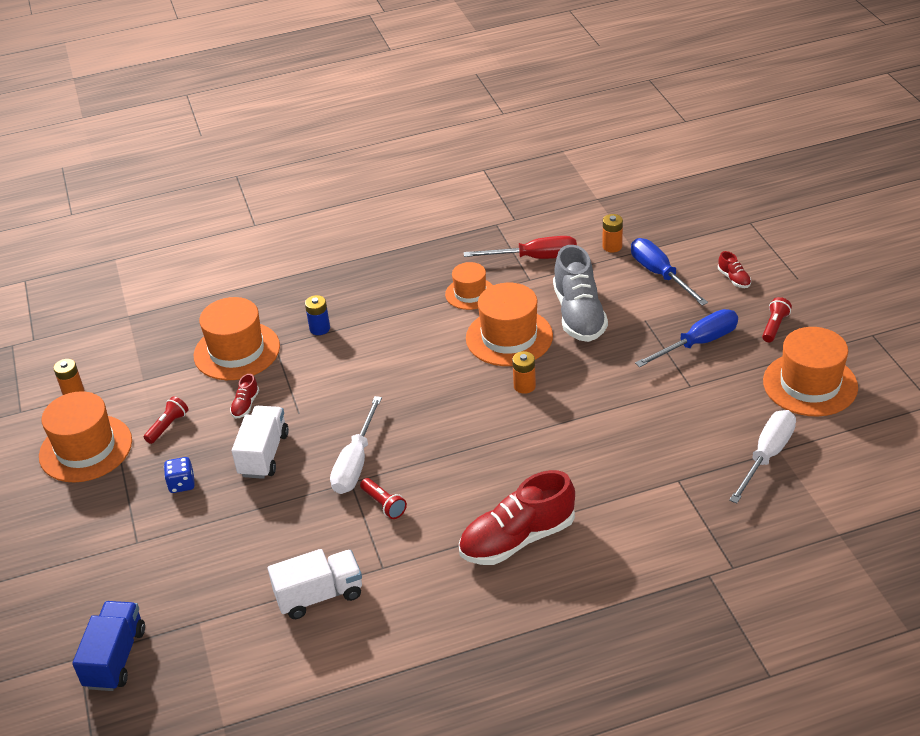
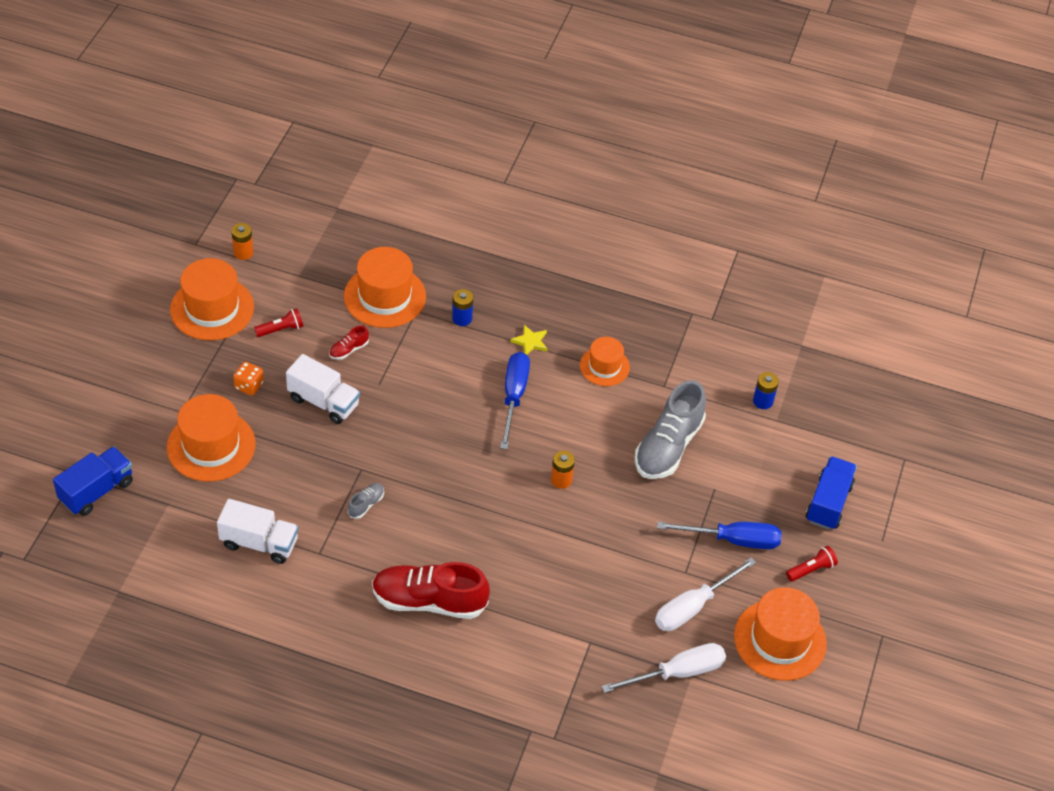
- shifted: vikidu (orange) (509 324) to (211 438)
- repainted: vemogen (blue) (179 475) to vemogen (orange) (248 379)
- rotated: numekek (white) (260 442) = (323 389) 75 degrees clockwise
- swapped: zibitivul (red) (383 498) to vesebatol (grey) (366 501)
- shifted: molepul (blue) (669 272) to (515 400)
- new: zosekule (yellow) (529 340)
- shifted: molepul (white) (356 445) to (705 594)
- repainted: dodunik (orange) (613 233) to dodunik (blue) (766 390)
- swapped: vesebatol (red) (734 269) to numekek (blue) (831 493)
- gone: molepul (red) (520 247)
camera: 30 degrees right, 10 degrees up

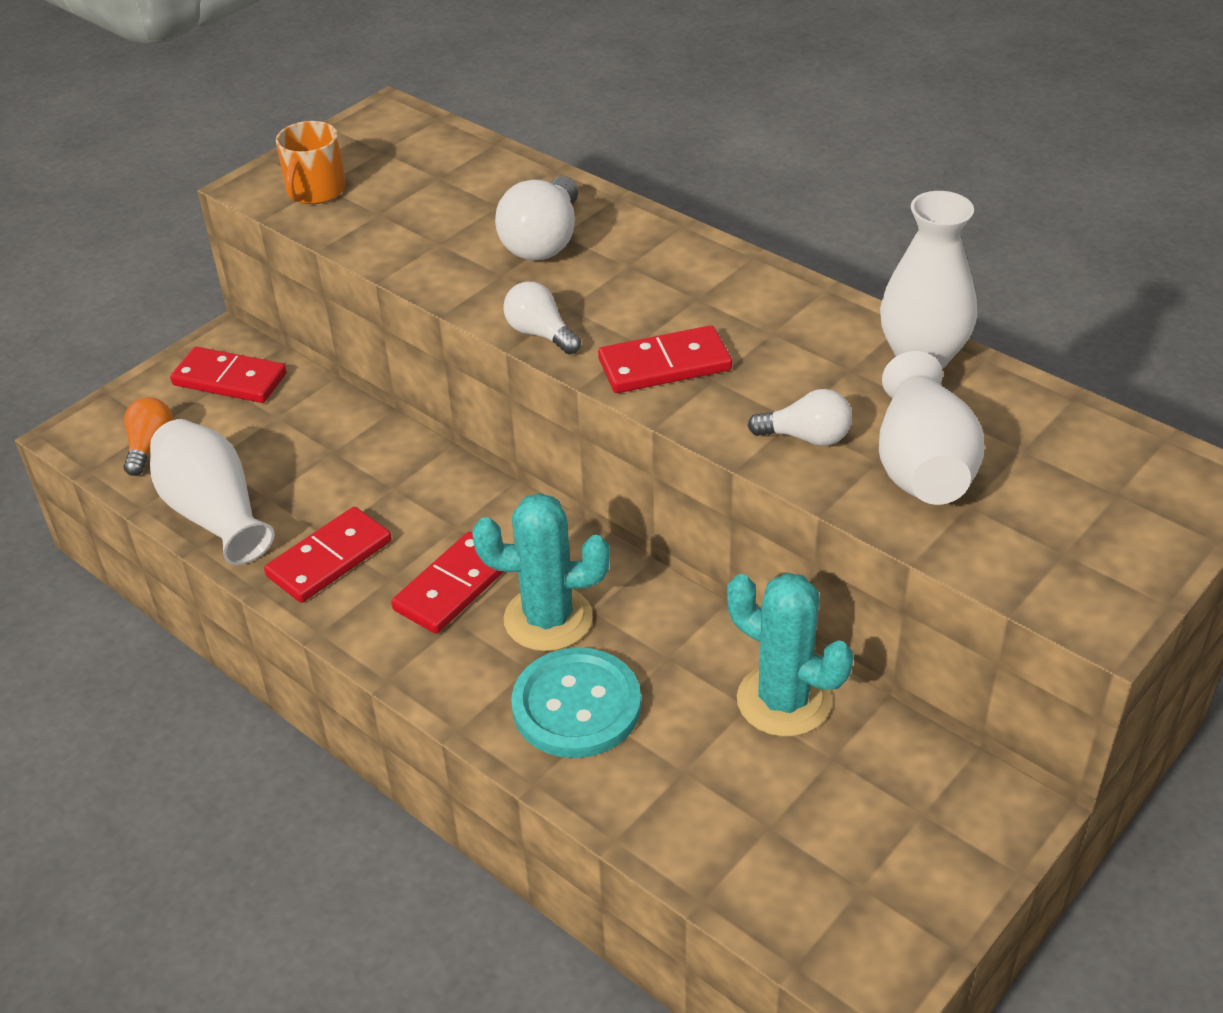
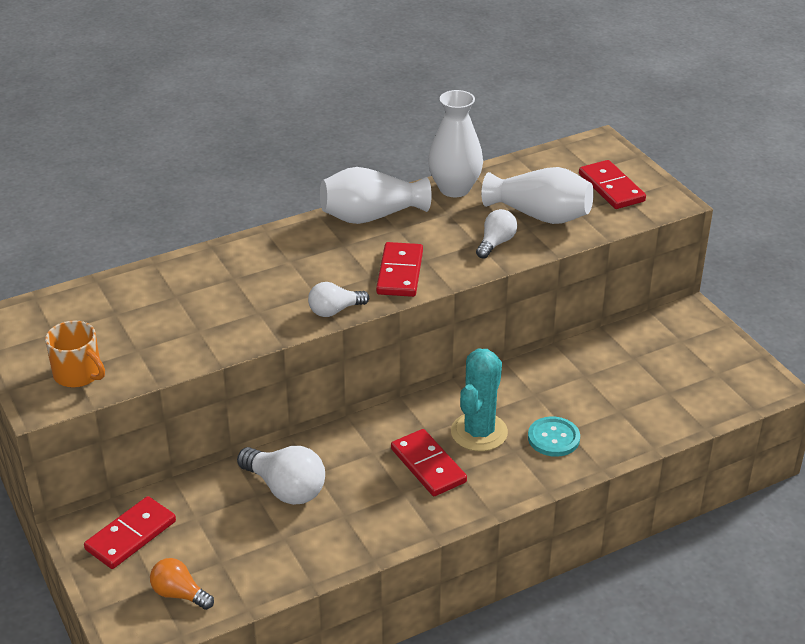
- shifted: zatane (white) (536 218) to (281 475)
- shifted: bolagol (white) (212 492) to (376 195)
- scaled: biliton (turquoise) (576 702) = (554 436) x0.66
- shifted: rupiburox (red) (328 555) to (612 184)
- gone: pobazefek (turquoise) (790 655)
camera: 70 degrees left, 5 degrees down

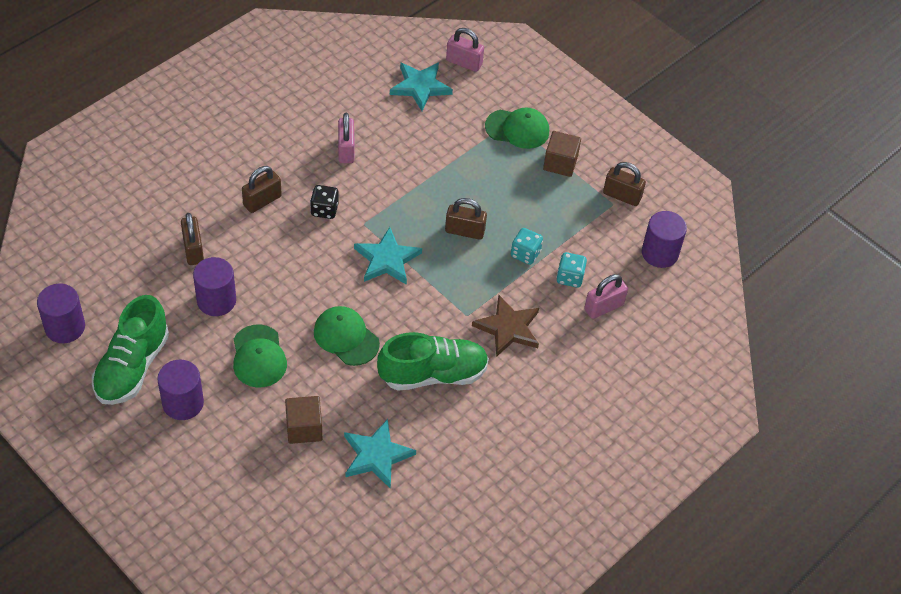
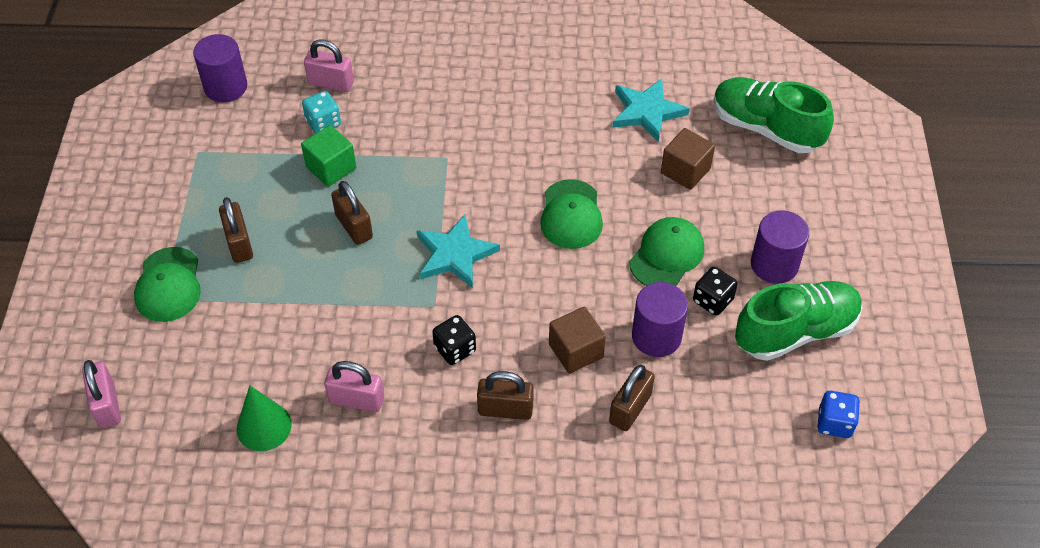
- rotated: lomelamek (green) (517 128) = (167 284) 150 degrees counterclockwise
- shifted: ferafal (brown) (624 184) to (236 230)
- new: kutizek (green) (264 418)
- swapped: vemogen (turquoise) (527 246) to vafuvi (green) (328 156)
- rotated: ferafal (pink) (346 138) = (354 386) 60 degrees clockwise
- shifted: vafuvi (brown) (562 154) to (577 340)
- new: vemogen (black) (715 291)
- shifted: vesebatol (green) (433 361) to (773 115)
- swapped: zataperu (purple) (61 313) to vemogen (blue) (839 414)
- gone: zosekule (turquoise) (421 86)
- gone: zosekule (brown) (505 326)
camera: 130 degrees left, 0 degrees up

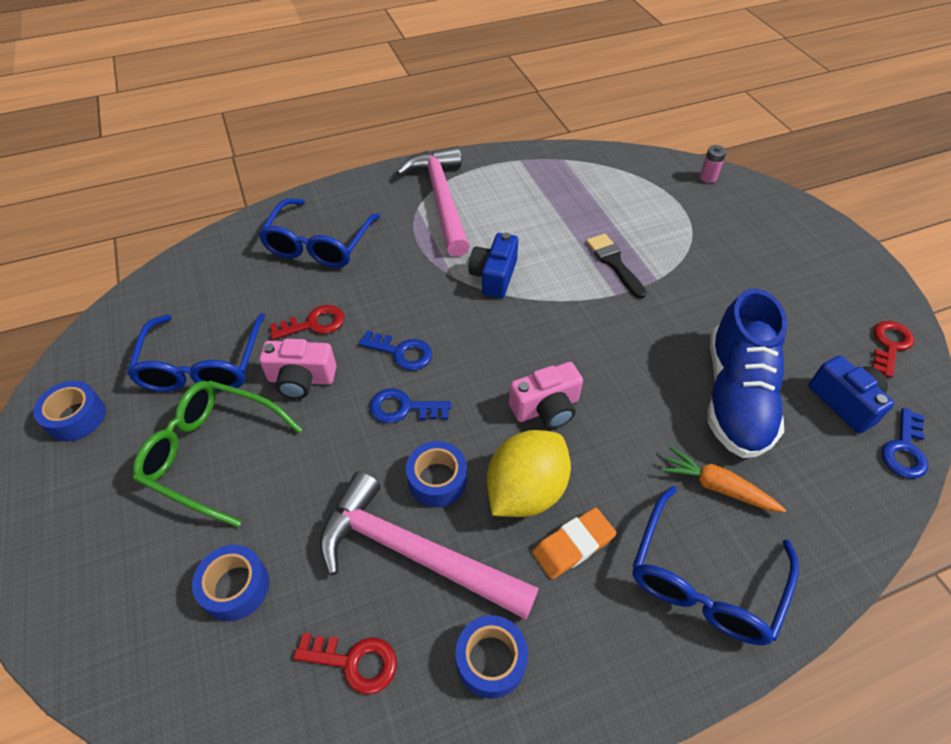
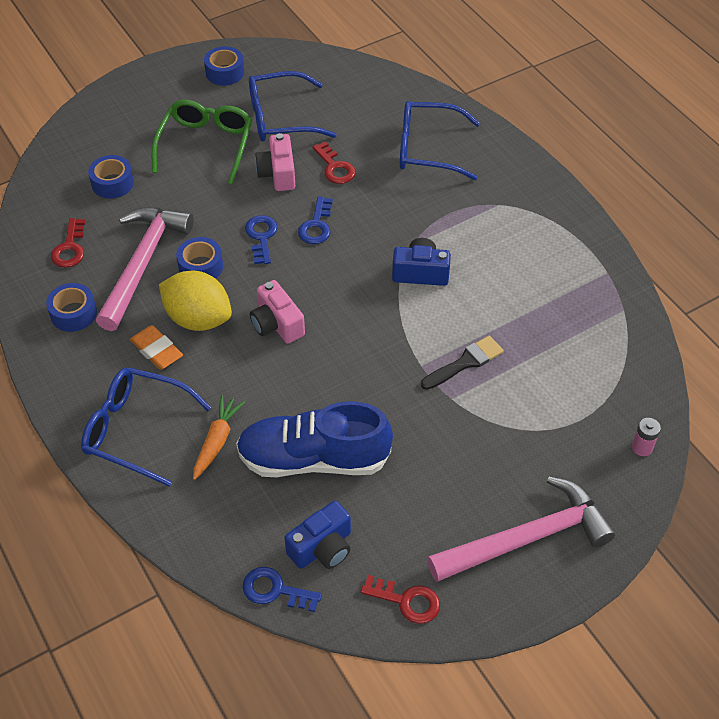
- shifted: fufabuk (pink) (433 201) to (521 529)
camera: 80 degrees right, 0 degrees up

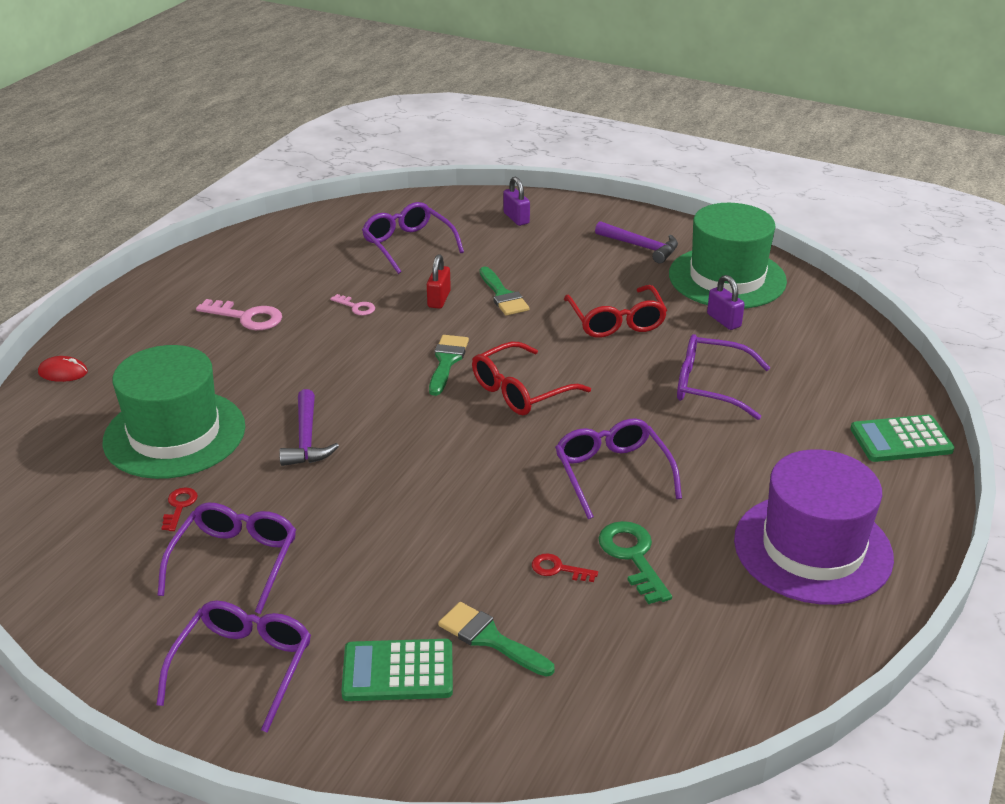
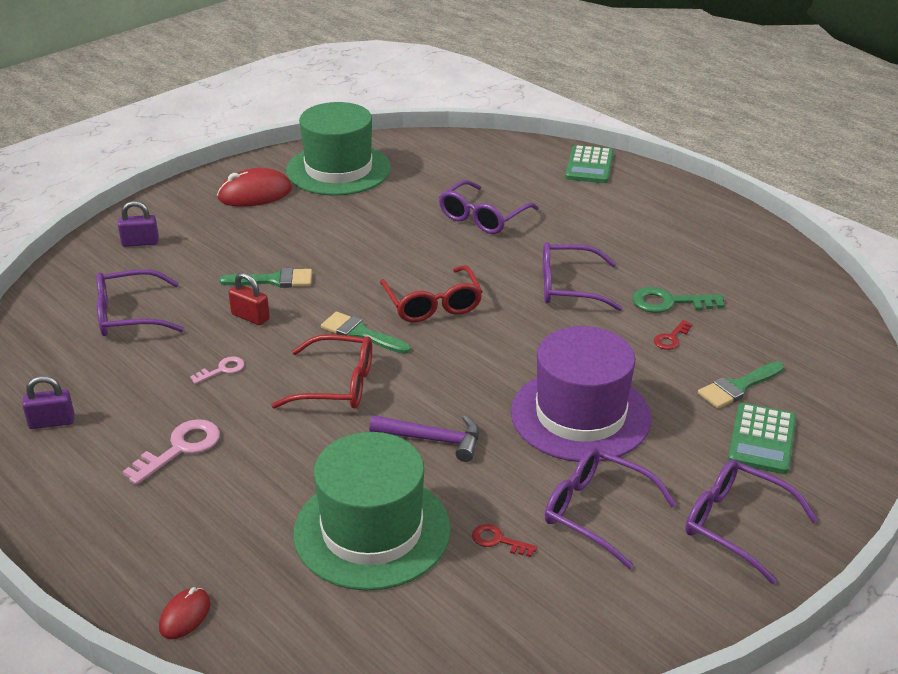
- shifted: ferafal (purple) (726 302) to (48 402)
- swapped: fufabuk (purple) (636 242) to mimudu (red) (254 187)
- shifted: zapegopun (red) (615 311) to (321 371)
- shifted: vikidu (purple) (814 527) to (581 394)
camera: 70 degrees left, 0 degrees up

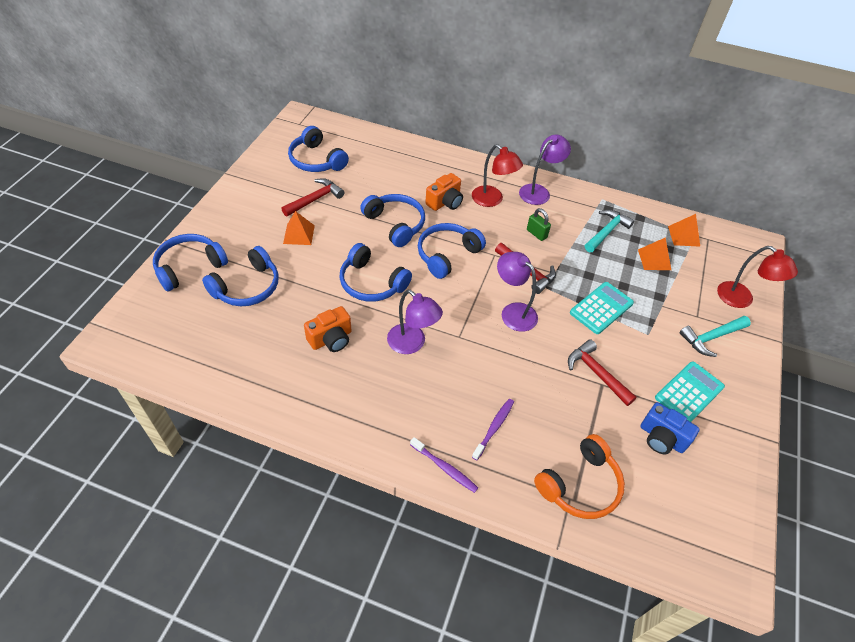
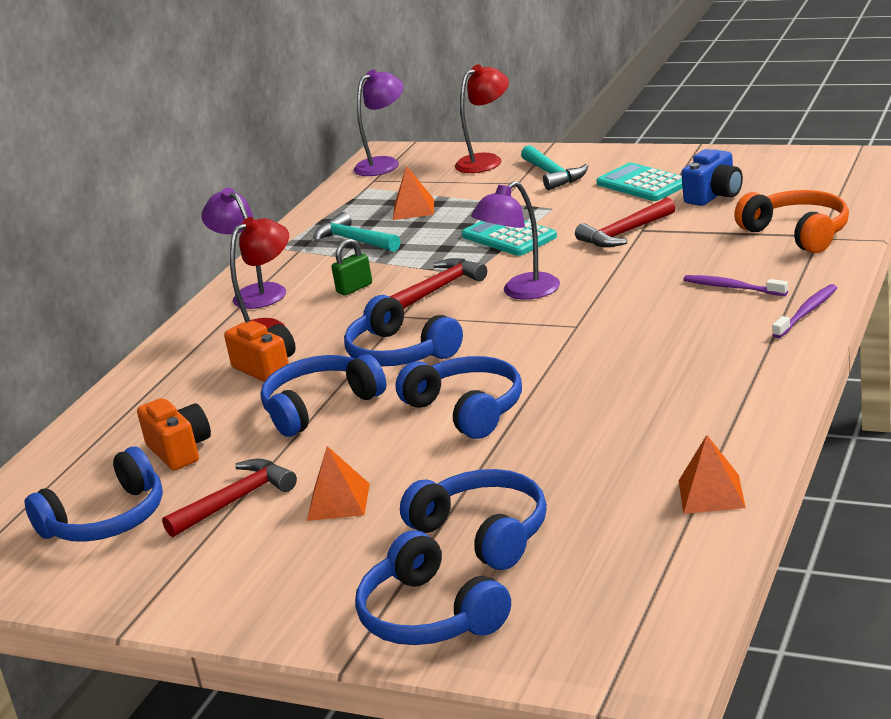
- shifted: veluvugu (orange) (328 329) to (174 434)
- rotated: fufabuk (red) (313 197) = (229 497) 90 degrees clockwise
- shifted: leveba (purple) (415 322) to (378 123)
- rotated: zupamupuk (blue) (375 272) = (458 397) 75 degrees counterclockwise
- shifted: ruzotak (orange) (684 230) to (712 474)
camera: 80 degrees left, 25 degrees down

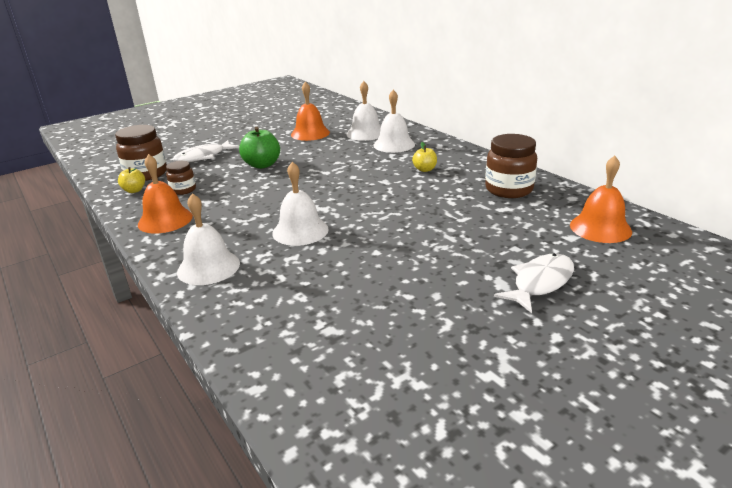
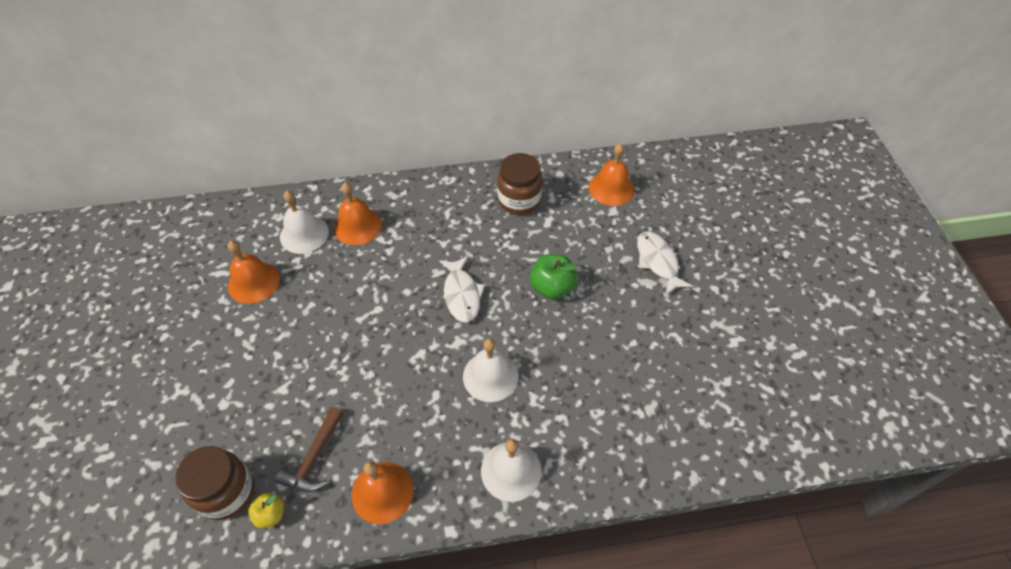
- swapped: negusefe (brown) (181 178) to fufabuk (brown) (309 449)
- repainted: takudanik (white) (394 121) to takudanik (orange) (358 213)
- shifted: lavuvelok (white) (206 151) to (462 289)
- shifted: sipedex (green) (259 148) to (553 276)
- gone: sipedex (yellow) (424 157)
camera: 65 degrees left, 25 degrees up

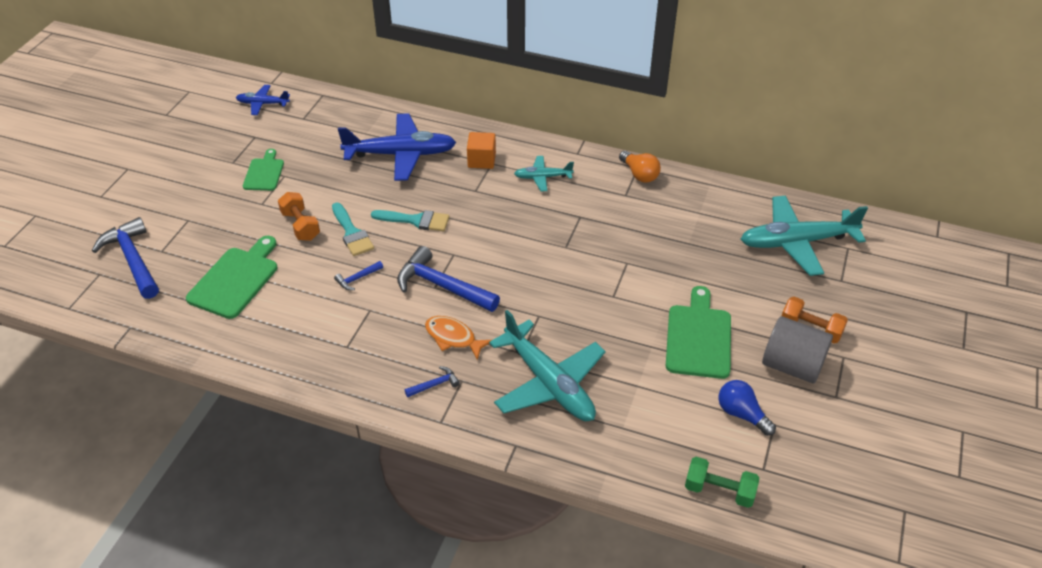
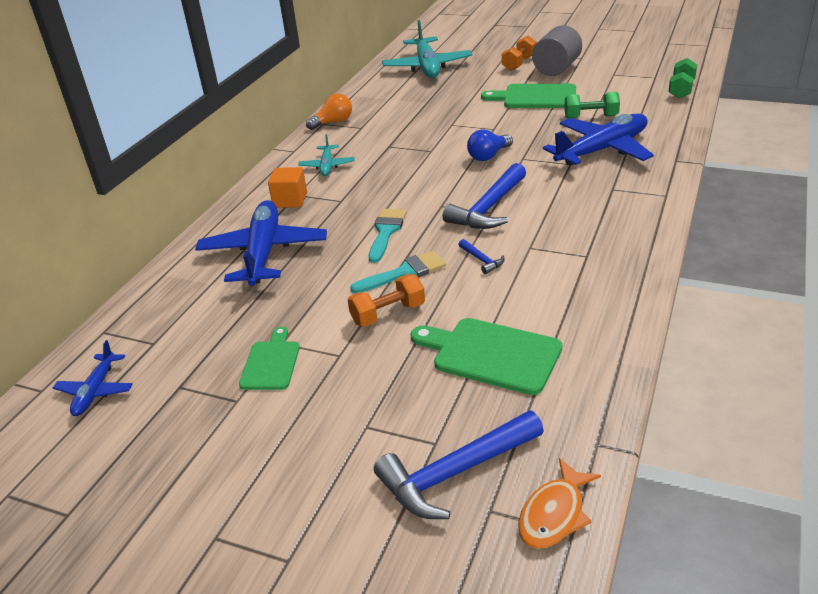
- rotated: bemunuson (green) (263 170) = (269 358) 90 degrees clockwise
- shifted: zatane (blue) (747 408) to (490 145)
- shifted: lavuvelok (orange) (458 338) to (559 503)
- repainted: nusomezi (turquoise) (547 365) to nusomezi (blue) (598 140)
- new: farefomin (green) (592 105)
- gone: fufabuk (blue) (432 381)
camera: 85 degrees left, 10 degrees down

